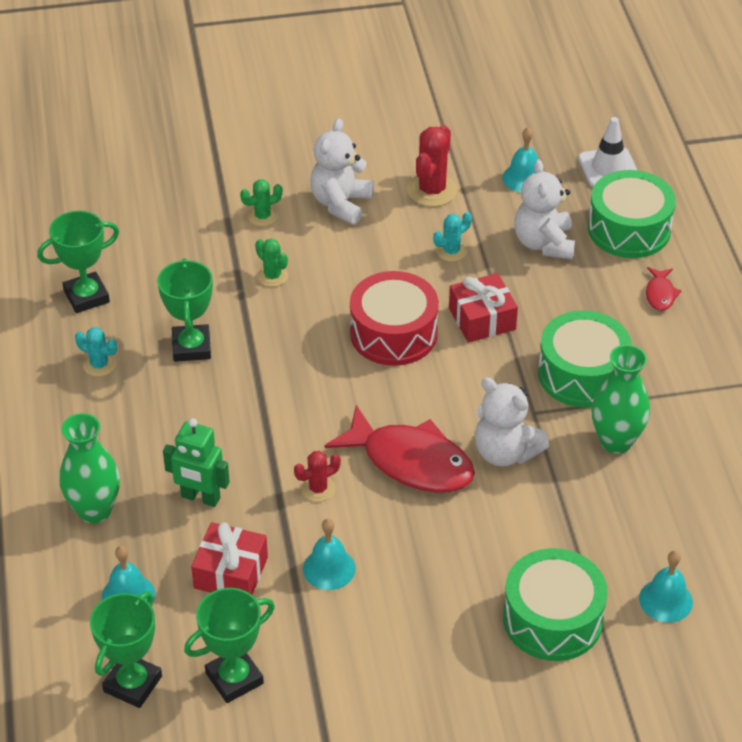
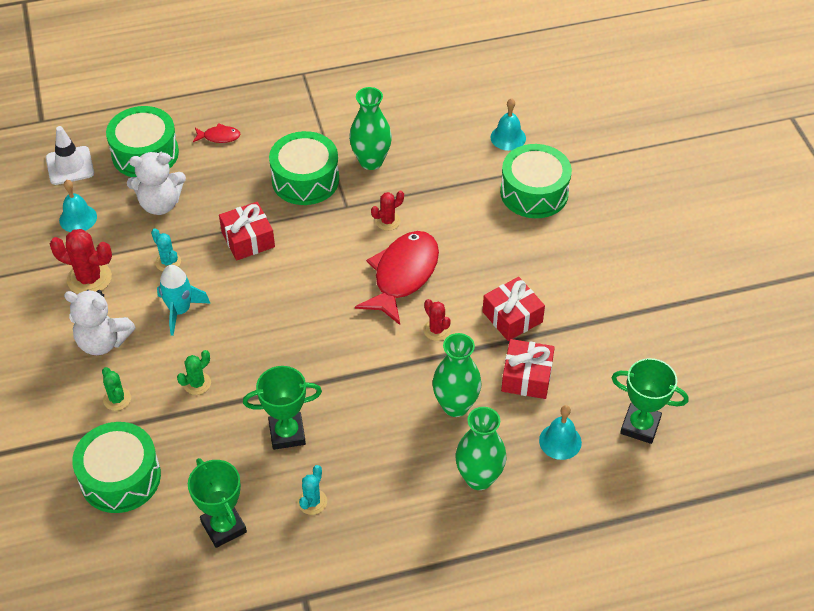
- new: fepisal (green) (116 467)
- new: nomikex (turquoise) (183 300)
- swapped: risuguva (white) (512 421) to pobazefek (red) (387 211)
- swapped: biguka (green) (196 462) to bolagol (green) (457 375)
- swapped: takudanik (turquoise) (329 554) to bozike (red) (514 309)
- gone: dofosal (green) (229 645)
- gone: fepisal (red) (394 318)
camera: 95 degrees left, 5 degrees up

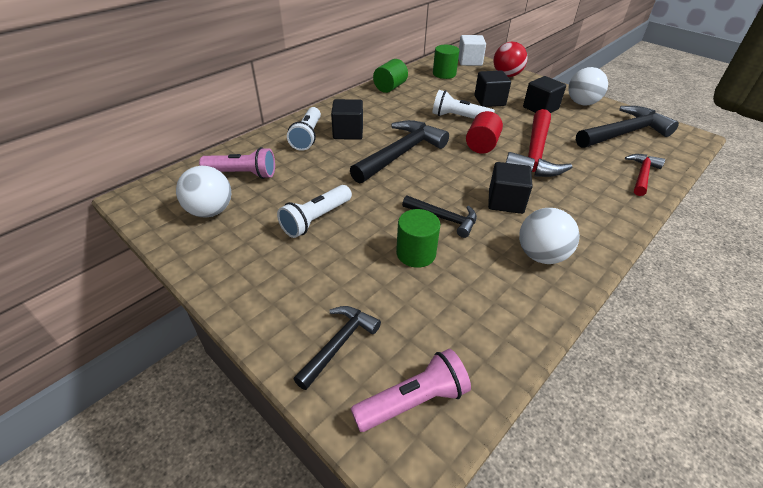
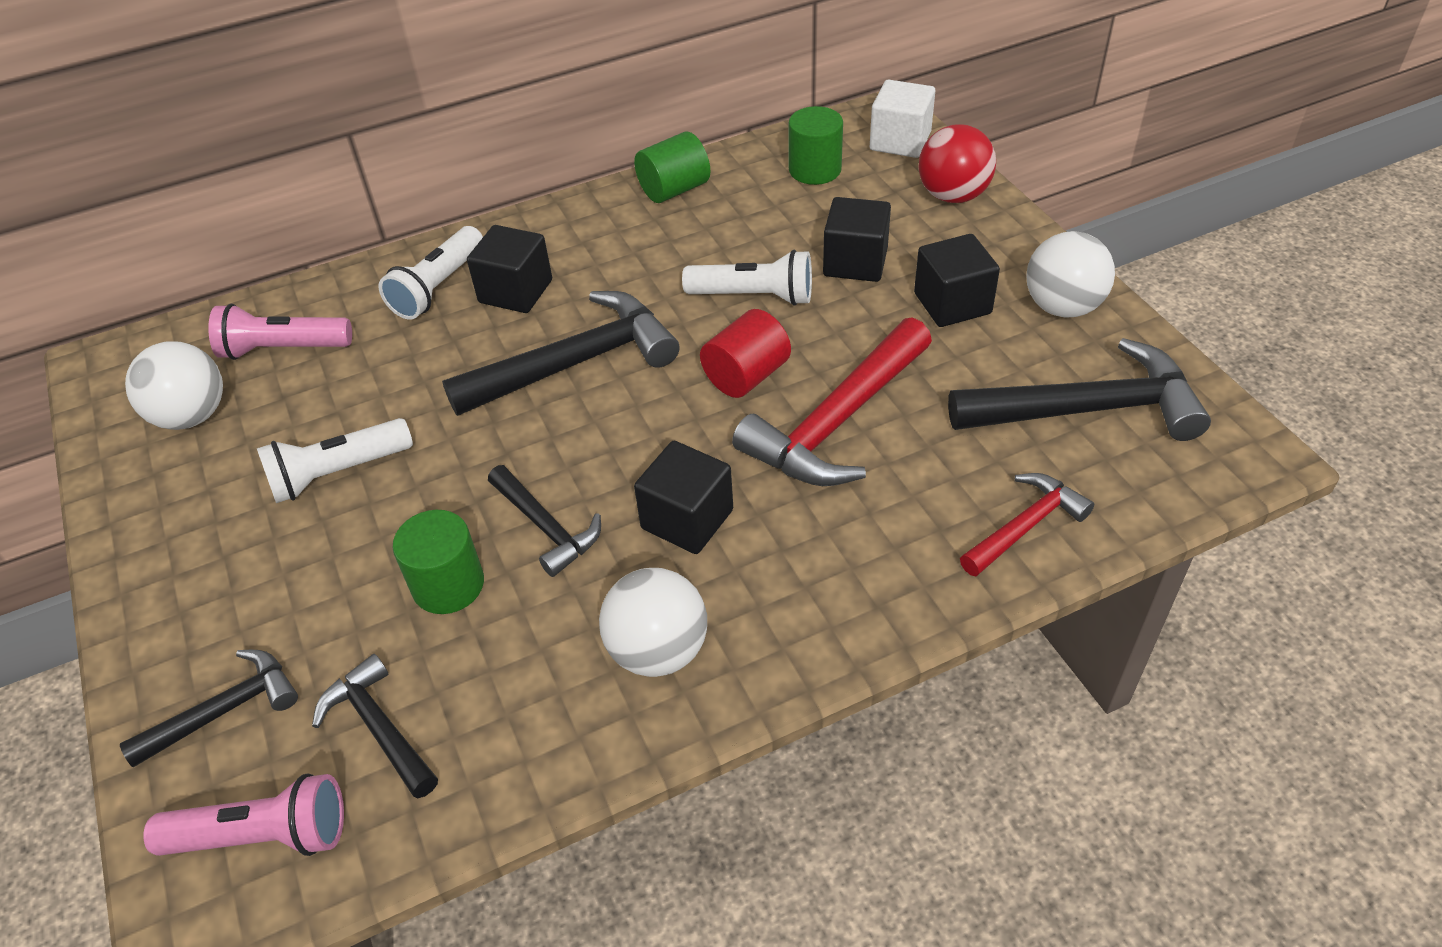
- rotated: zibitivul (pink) (237 163) = (280 332) 150 degrees clockwise
- new: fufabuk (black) (375 726)
- rotated: zibitivul (white) (463 104) = (747 278) 150 degrees clockwise
camera: 25 degrees right, 5 degrees up

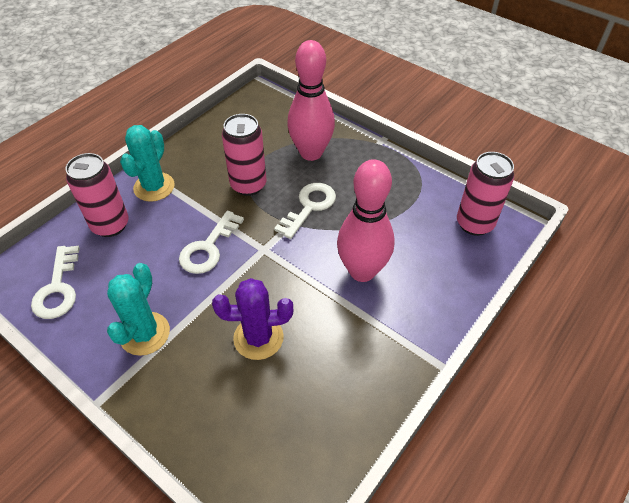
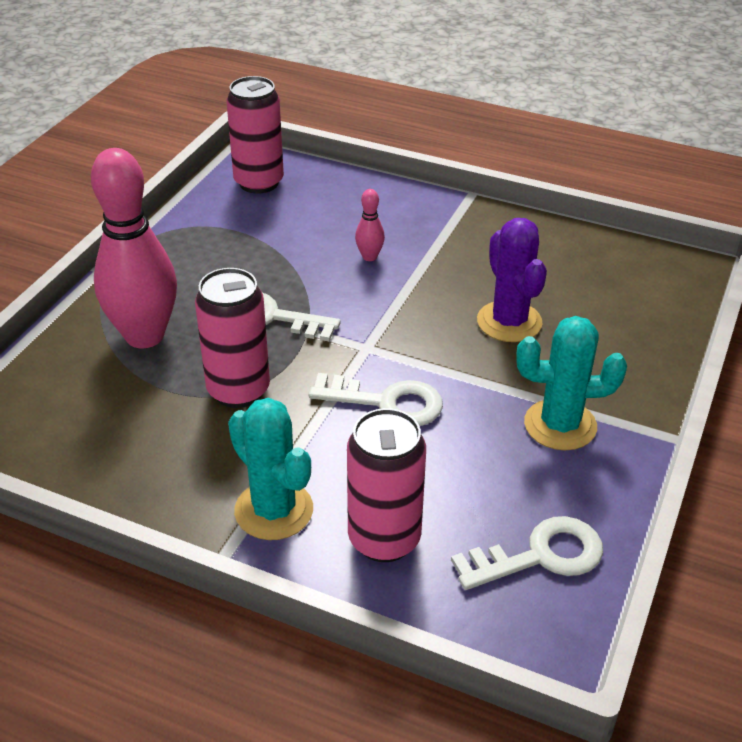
- rotated: pobazefek (turquoise) (147 163) = (270 469) 45 degrees clockwise
- scaled: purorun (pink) (366 220) = (370 225) x0.41
camera: 105 degrees left, 10 degrees down

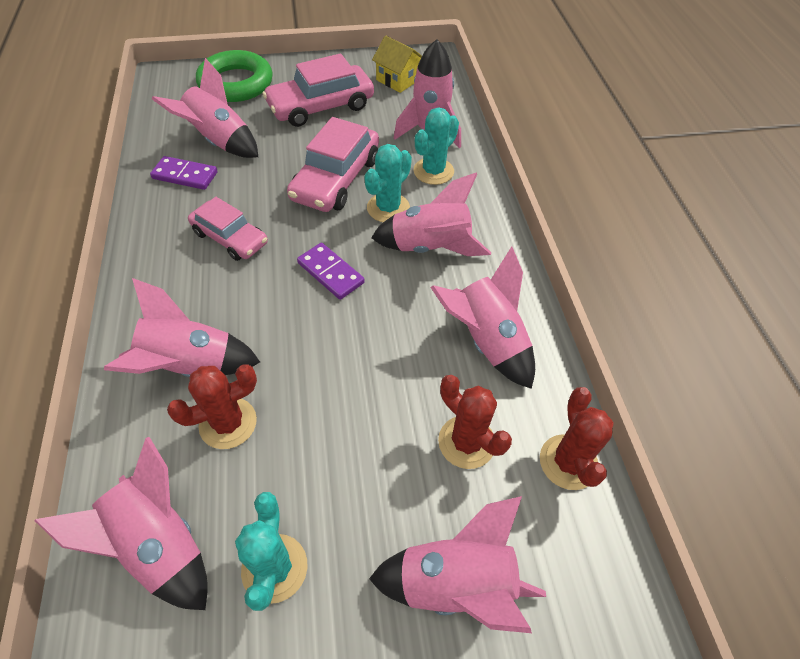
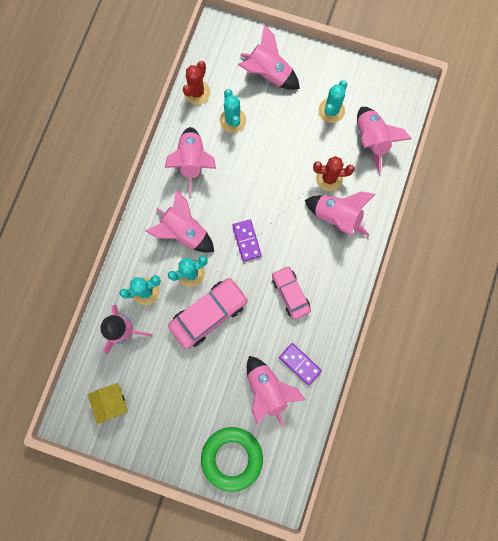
- repainted: pobazefek (red) (475 422) to pobazefek (turquoise) (233 111)
- gone: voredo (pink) (318 90)
camera: 150 degrees left, 25 degrees up

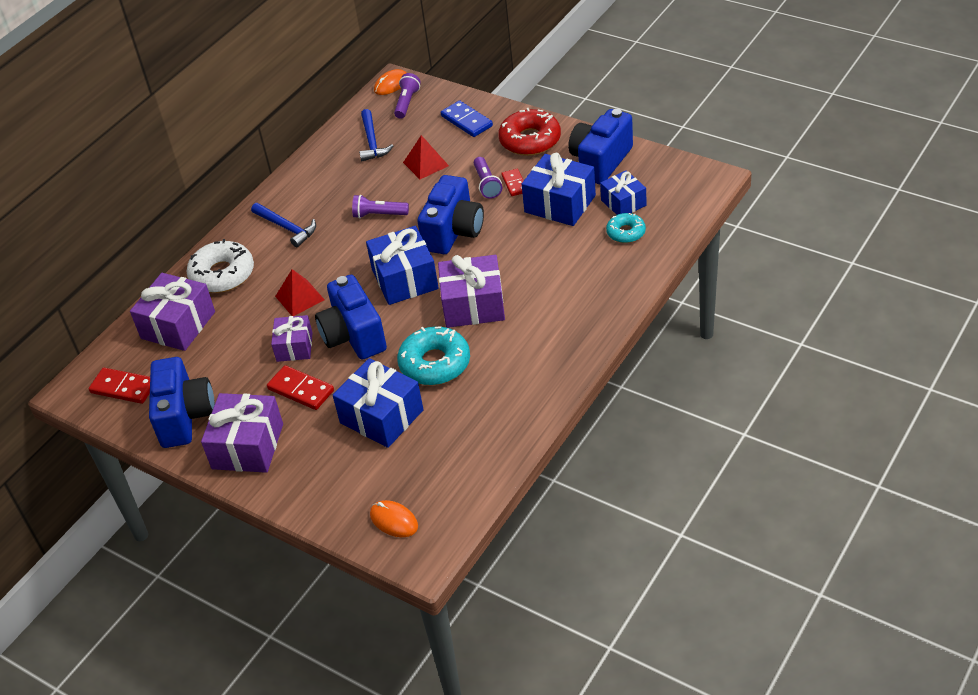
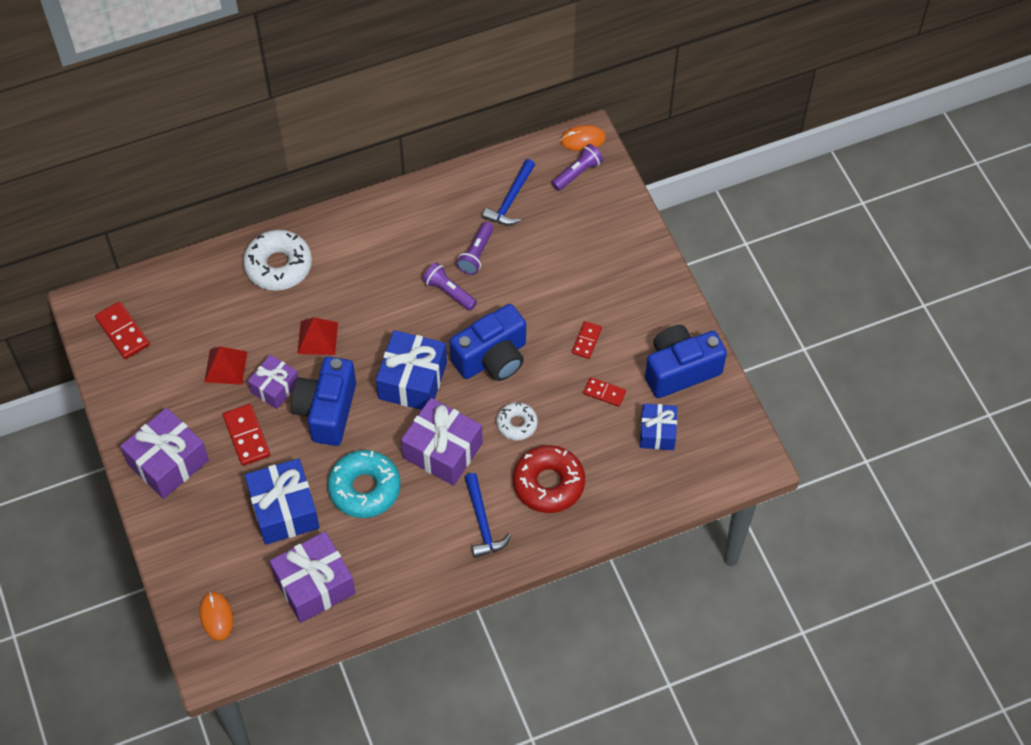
- shifted: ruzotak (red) (426 157) to (225 365)
- shifted: bozike (purple) (172 312) to (312 577)
- shifted: zibitivul (purple) (488 178) to (475 248)
- shifted: fufabuk (blue) (283 225) to (487 515)
- new: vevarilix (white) (517 421)
- shifted: vevarilix (red) (529 132) to (549 479)
- swapped: bozike (blue) (559 189) to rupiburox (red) (604 392)
- gone: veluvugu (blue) (182 402)
- gone: rupiburox (blue) (467 118)
- gone: vevarilix (turquoise) (626 228)
camera: 30 degrees right, 15 degrees up

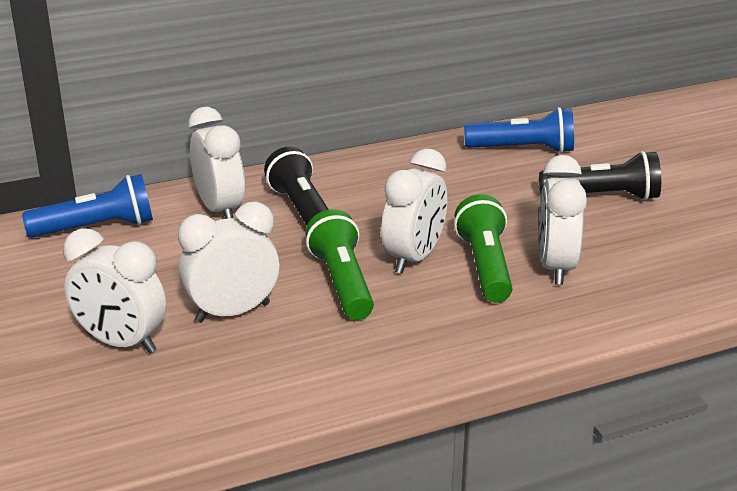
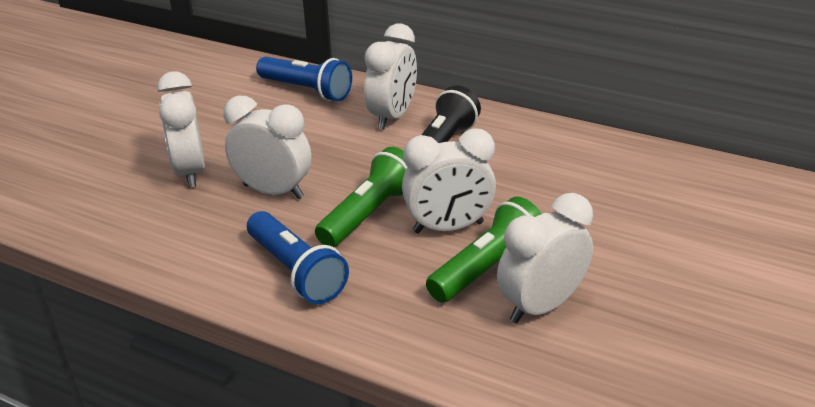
- shifted: zibitivul (blue) (519 130) to (298 257)
- gone: zibitivul (black) (600 175)
camera: 50 degrees right, 5 degrees up

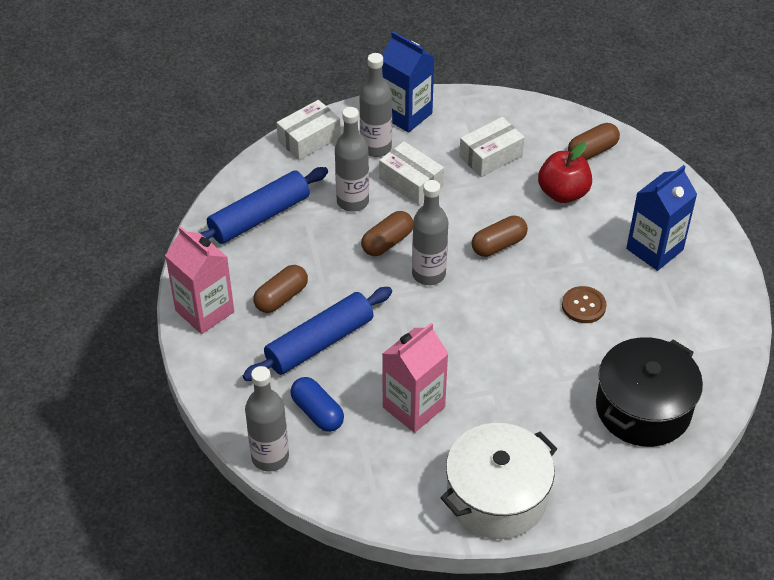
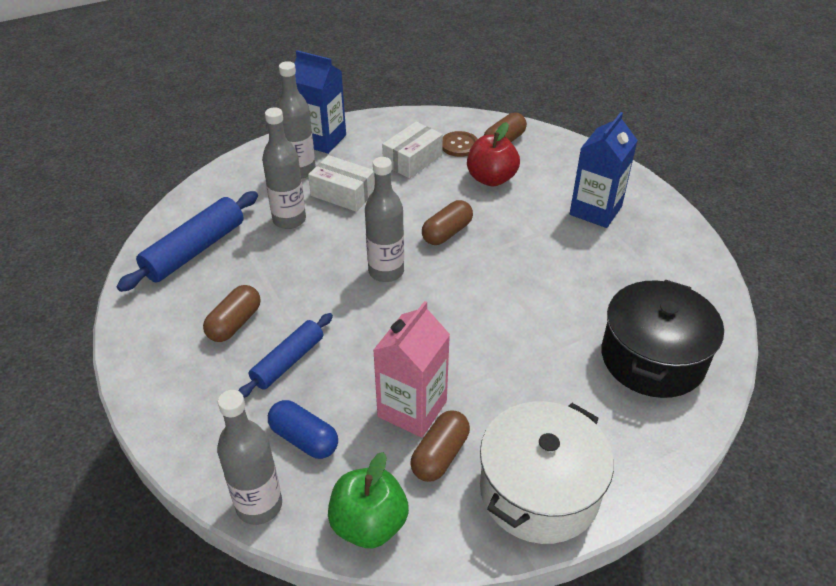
- scaled: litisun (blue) (317 334) = (286 355) x0.65
- new: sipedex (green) (368 500)
- shifted: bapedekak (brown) (387 233) to (440 446)
- shifted: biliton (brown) (584 304) to (460 144)
- gone: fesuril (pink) (199 280)
- gone: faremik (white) (309 130)
camera: 15 degrees left, 5 degrees down

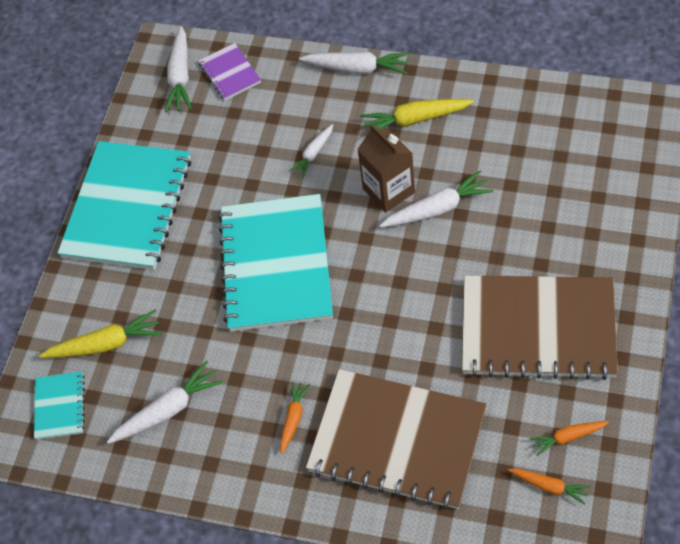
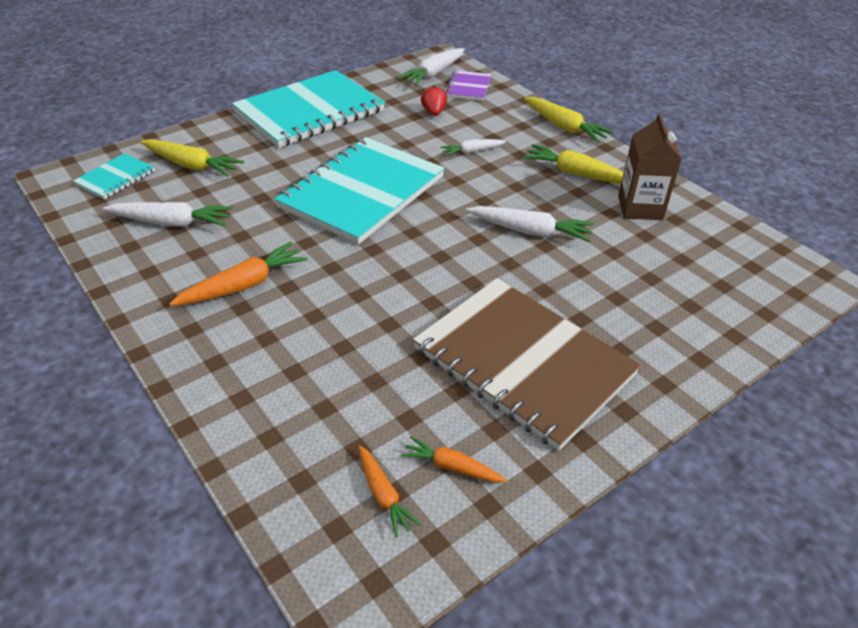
- scaled: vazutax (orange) (295 417) = (238 274) x1.64
- new: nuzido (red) (434 100)
- repainted: vazutax (white) (354 63) to vazutax (yellow) (569 120)
- shifted: fesuril (brown) (386 168) to (650 166)
- gone: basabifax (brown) (396 439)
camera: 30 degrees right, 15 degrees down

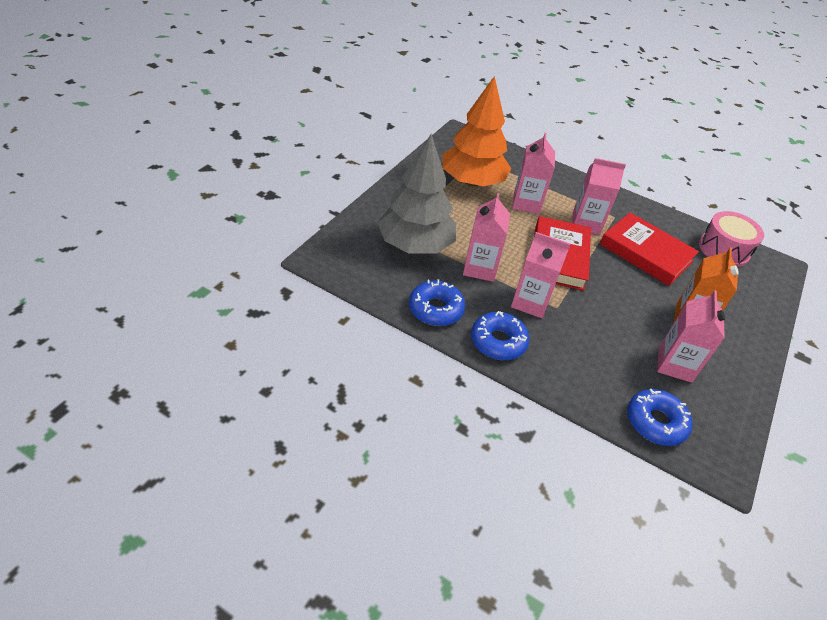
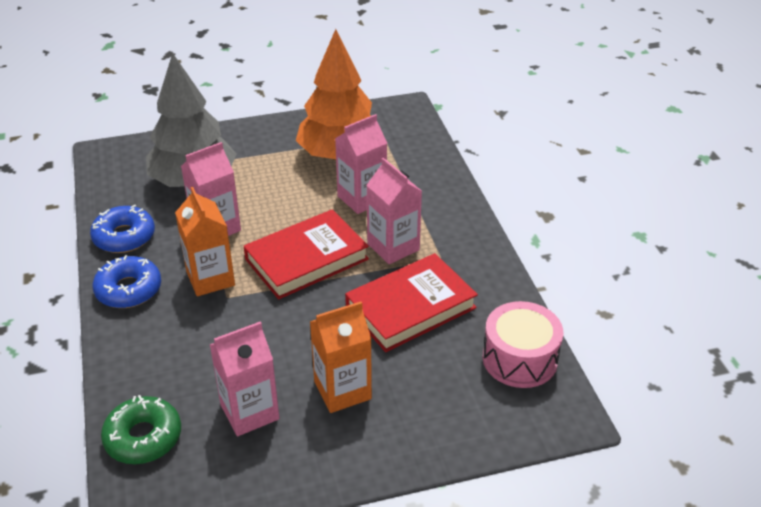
- repainted: vevarilix (blue) (660 417) to vevarilix (green) (141 429)
- repainted: fesuril (pink) (541 275) to fesuril (orange) (205 241)
- rotated: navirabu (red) (649 249) = (411 302) 60 degrees clockwise
camera: 50 degrees right, 5 degrees down

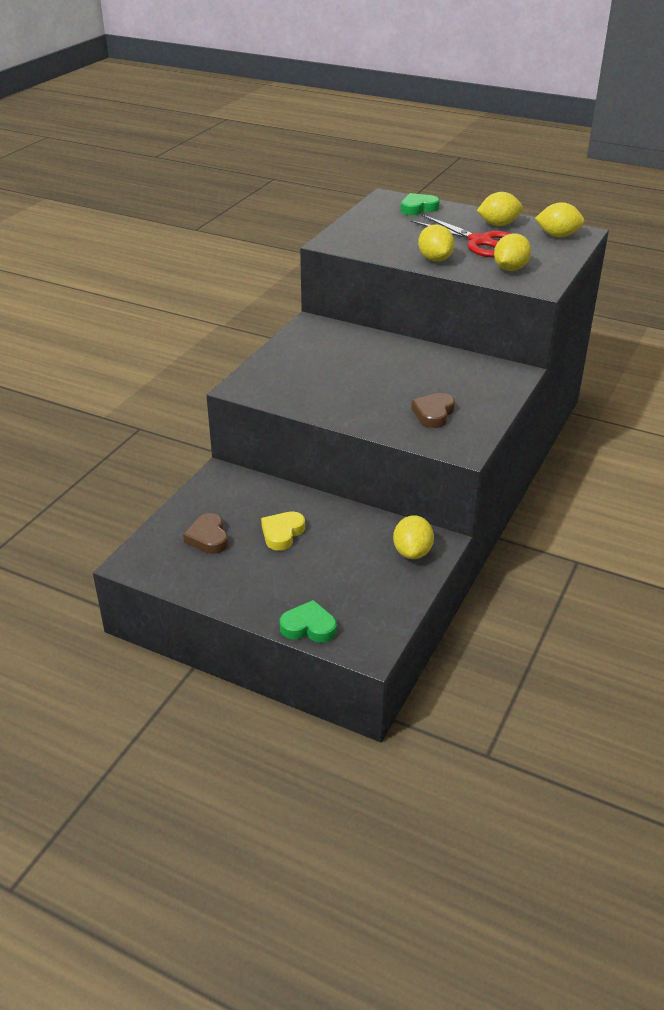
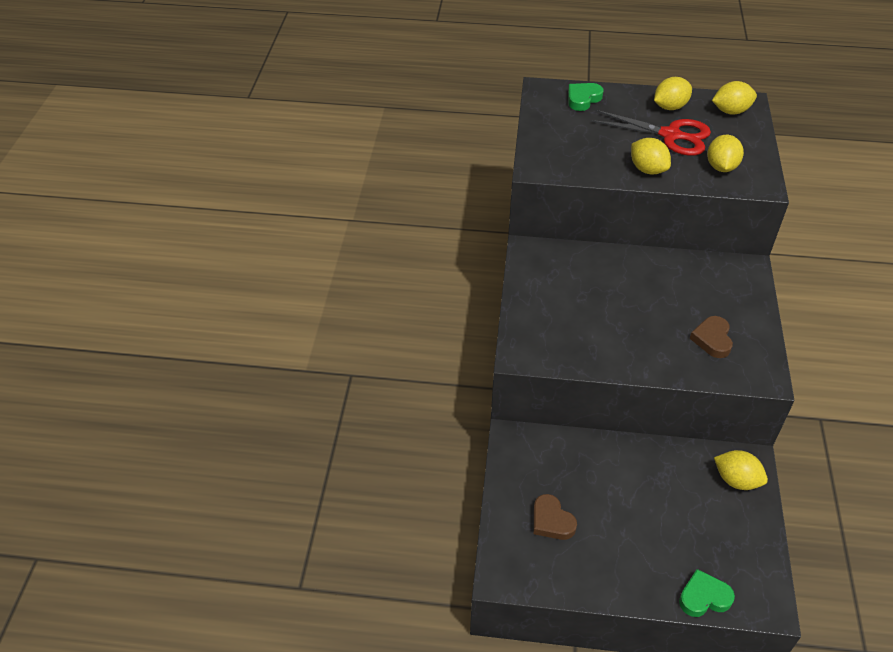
- rotated: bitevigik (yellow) (413 537) = (741 470) 45 degrees counterclockwise
- gone: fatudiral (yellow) (283 531)
camera: 20 degrees left, 10 degrees up

